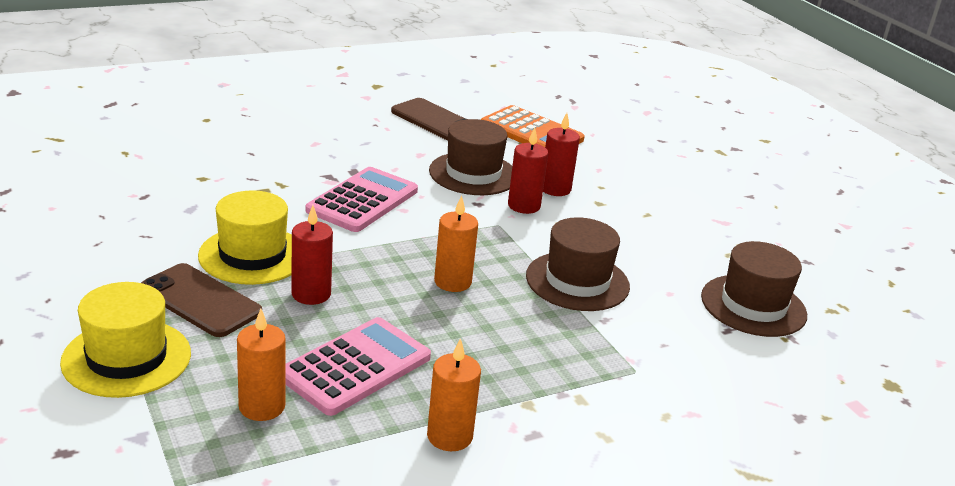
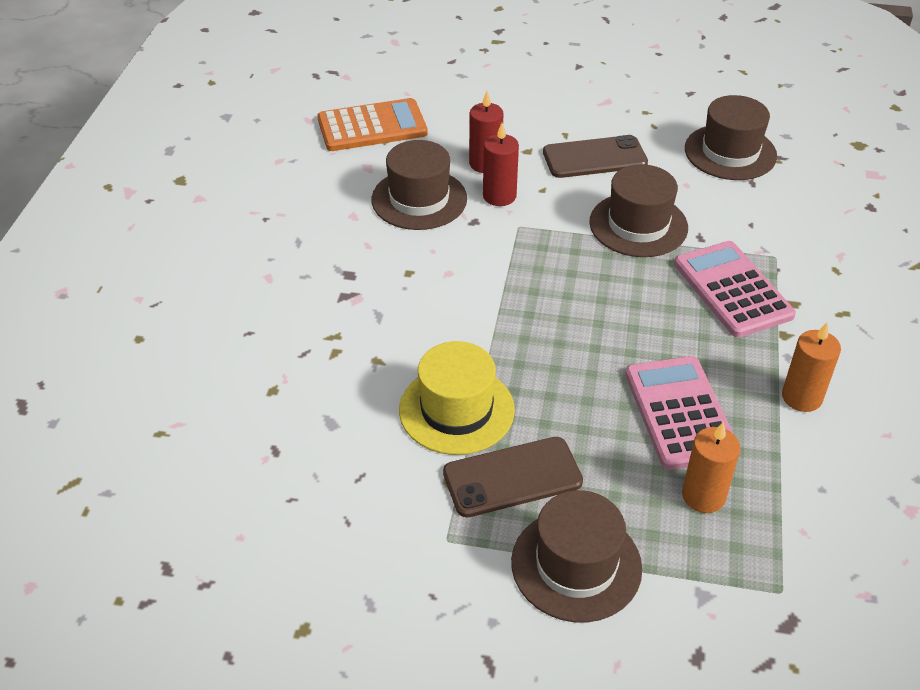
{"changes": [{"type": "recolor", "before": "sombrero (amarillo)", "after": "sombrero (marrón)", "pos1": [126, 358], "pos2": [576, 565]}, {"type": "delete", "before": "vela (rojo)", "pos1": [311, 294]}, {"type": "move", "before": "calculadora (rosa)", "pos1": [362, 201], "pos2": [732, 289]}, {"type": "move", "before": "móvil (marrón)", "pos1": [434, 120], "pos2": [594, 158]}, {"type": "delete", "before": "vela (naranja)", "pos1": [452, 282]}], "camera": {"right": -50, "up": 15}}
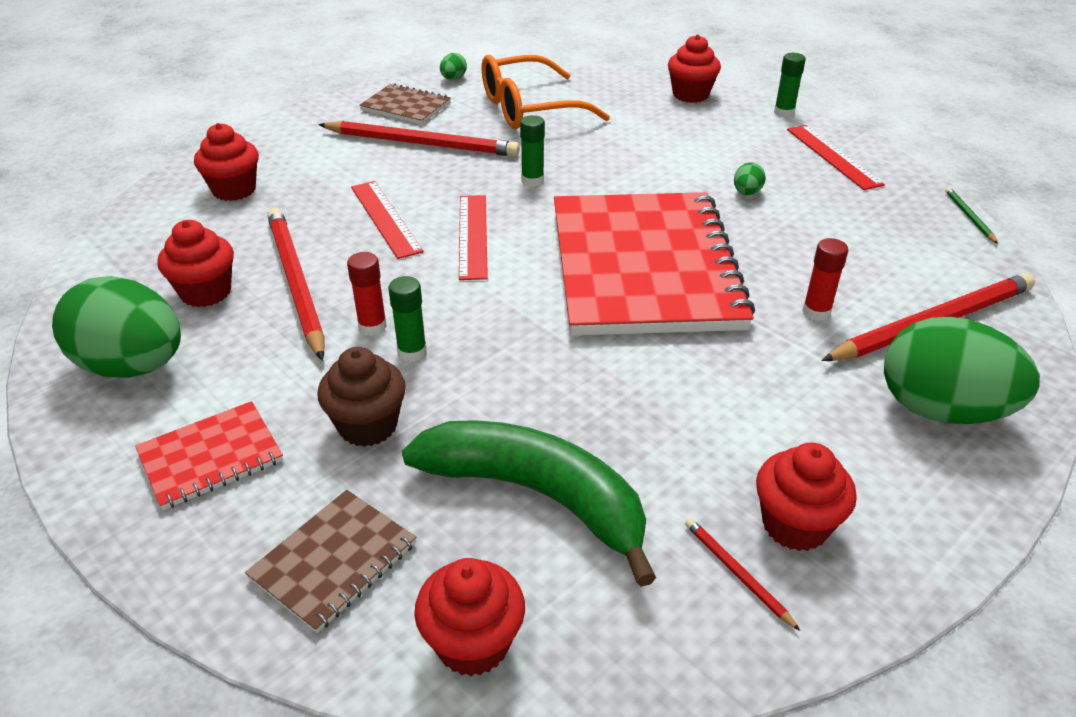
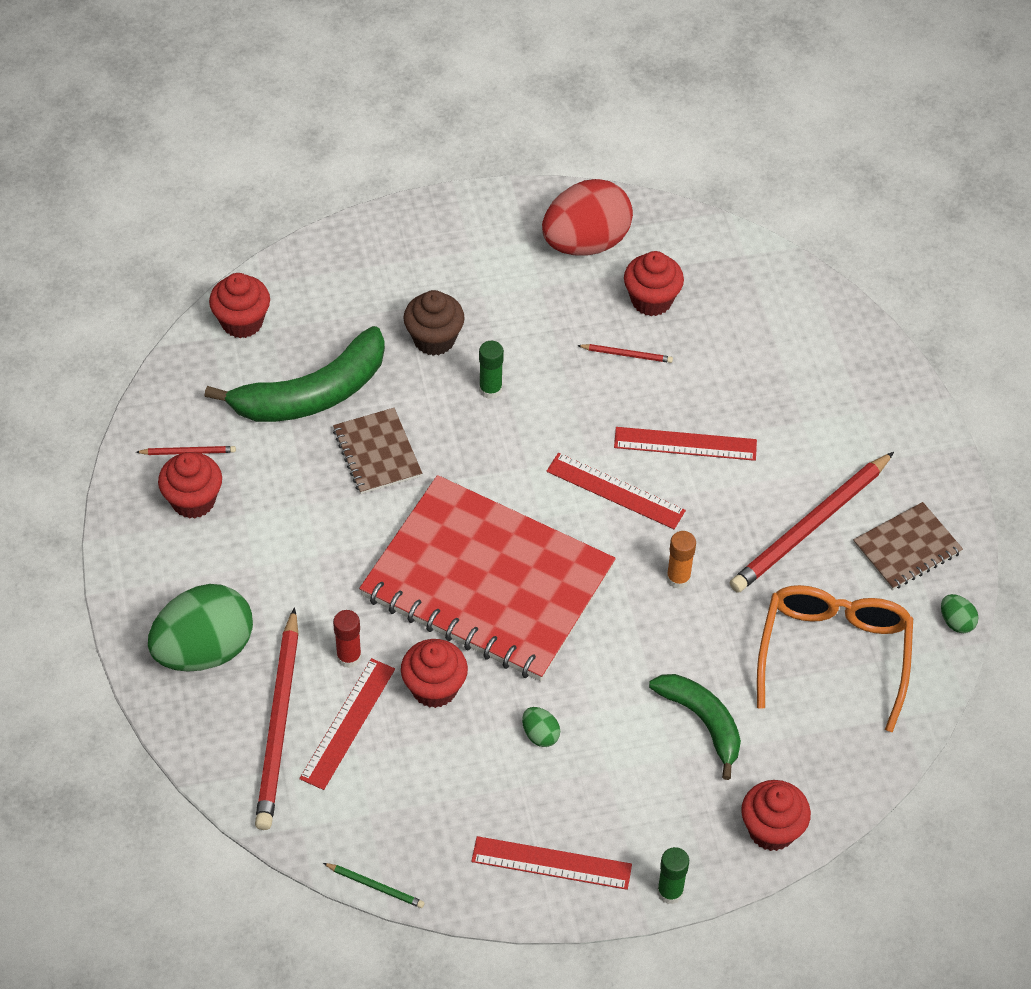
{"changes": [{"type": "recolor", "before": "huevo (verde)", "after": "huevo (rojo)", "pos1": [133, 366], "pos2": [586, 242]}, {"type": "delete", "before": "cuaderno (rojo)", "pos1": [211, 457]}, {"type": "move", "before": "magdalena (rojo)", "pos1": [234, 190], "pos2": [434, 688]}, {"type": "move", "before": "cuaderno (marrón)", "pos1": [334, 561], "pos2": [377, 453]}, {"type": "resize", "before": "lápiz (rojo)", "pos1": [295, 283], "pos2": [627, 354], "scale": 0.43}, {"type": "delete", "before": "barra de pegamento (rojo)", "pos1": [372, 326]}, {"type": "recolor", "before": "barra de pegamento (verde)", "after": "barra de pegamento (naranja)", "pos1": [532, 181], "pos2": [678, 578]}, {"type": "insert", "after": "regla (rojo)", "pos2": [348, 723]}, {"type": "insert", "after": "plátano (verde)", "pos2": [702, 721]}], "camera": {"right": 120, "up": 15}}
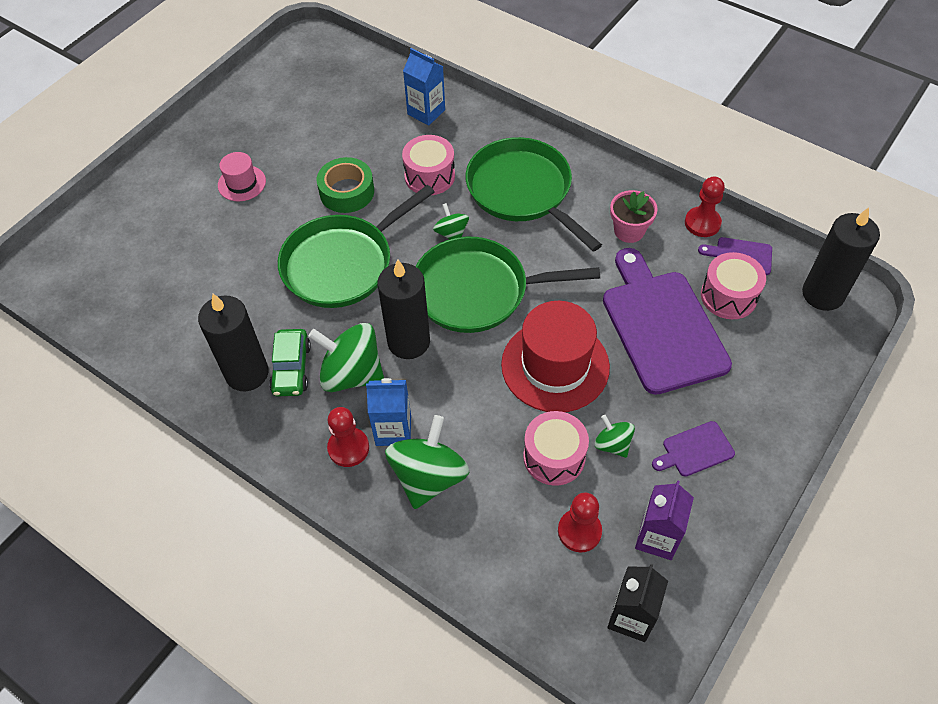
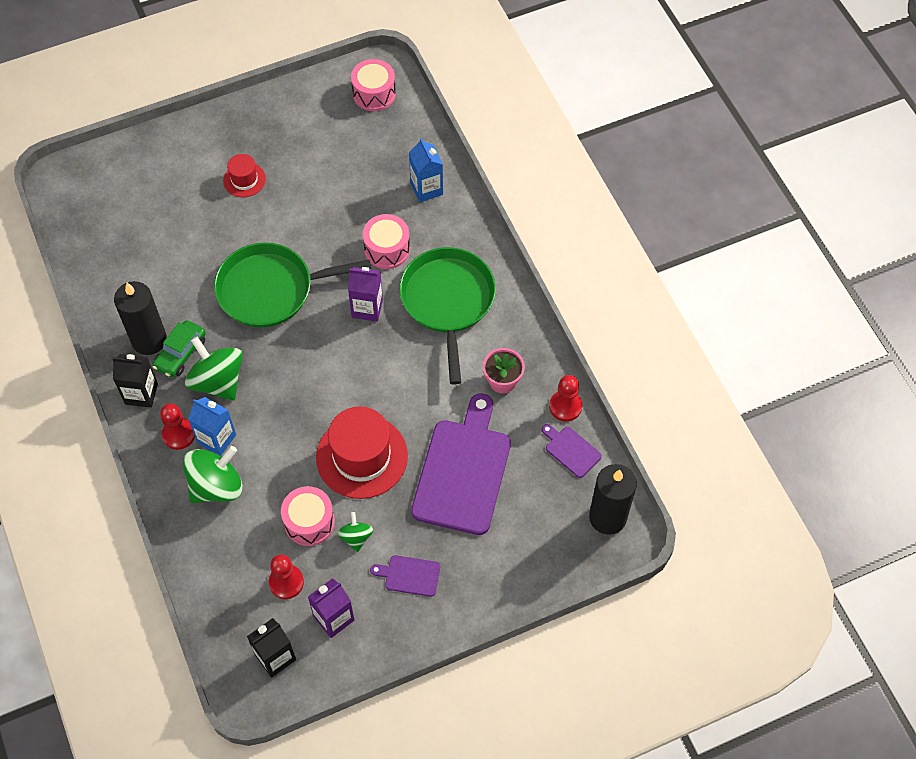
{"changes": [{"type": "recolor", "before": "sombrero (rosa)", "after": "sombrero (rojo)", "pos1": [242, 183], "pos2": [244, 180]}, {"type": "delete", "before": "cinta adhesiva (verde)", "pos1": [347, 192]}, {"type": "delete", "before": "vela (negro)", "pos1": [408, 342]}, {"type": "delete", "before": "sartén (verde)", "pos1": [476, 291]}, {"type": "replace", "before": "peonza (verde)", "after": "cartón de leche (morado)", "pos1": [451, 233], "pos2": [367, 308]}, {"type": "move", "before": "tambor (rosa)", "pos1": [728, 296], "pos2": [374, 93]}, {"type": "insert", "after": "cartón de leche (negro)", "pos2": [141, 394]}], "camera": {"right": 30, "up": 5}}
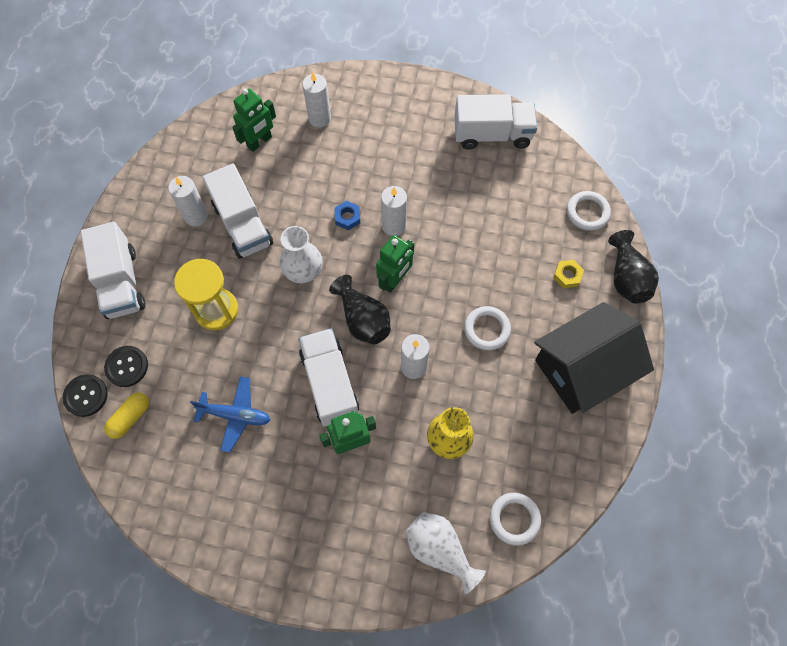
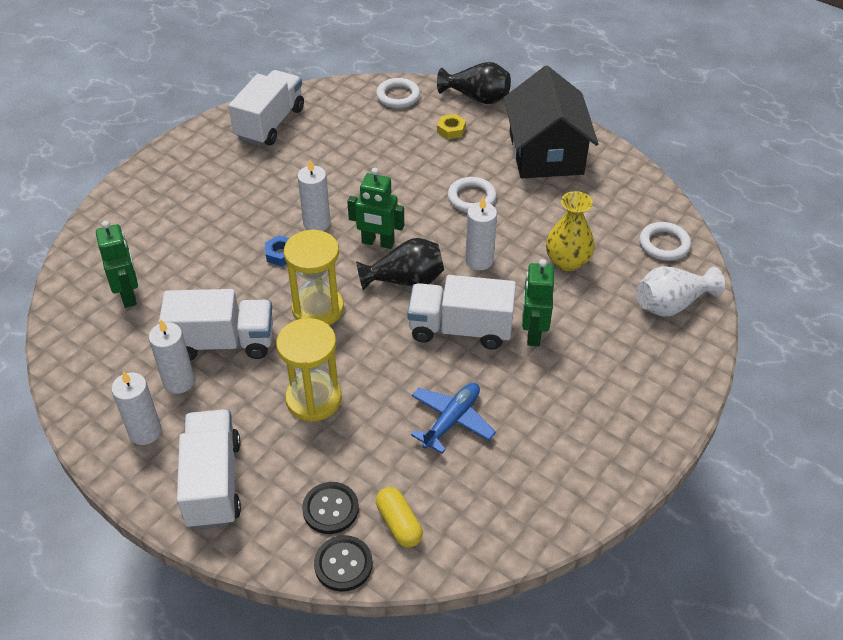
{"changes": [{"type": "rotate", "before": "camión (blanco)", "pos1": [121, 282], "pos2": [213, 483], "turn": -105}, {"type": "replace", "before": "florero (blanco)", "after": "reloj de arena (amarillo)", "pos1": [303, 271], "pos2": [318, 309]}, {"type": "move", "before": "vela (blanco)", "pos1": [319, 118], "pos2": [145, 432]}, {"type": "rotate", "before": "robot (verde)", "pos1": [395, 280], "pos2": [378, 243], "turn": 135}], "camera": {"right": -65, "up": -20}}
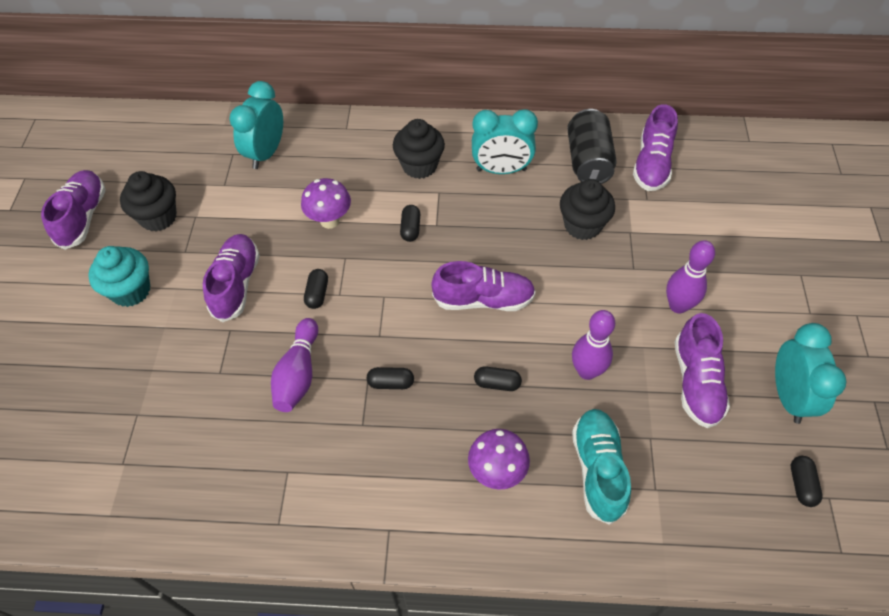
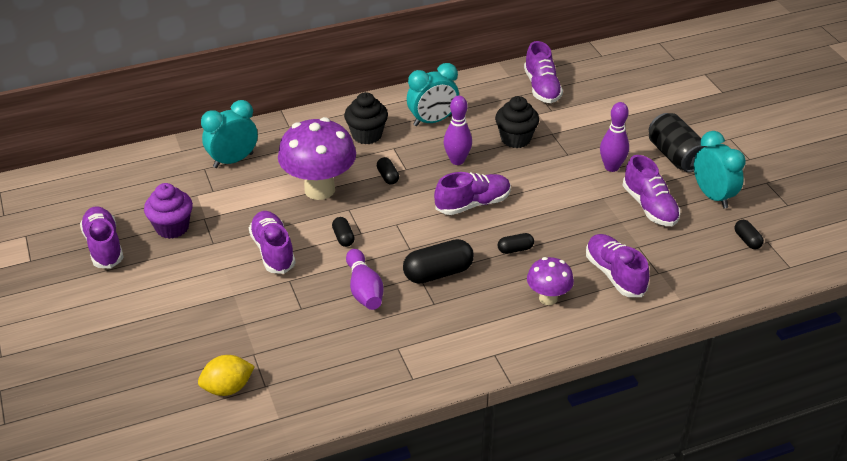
{"changes": [{"type": "delete", "before": "magdalena (turquesa)", "pos1": [131, 291]}, {"type": "recolor", "before": "magdalena (negro)", "after": "magdalena (morado)", "pos1": [158, 217], "pos2": [172, 227]}, {"type": "rotate", "before": "despertador (turquesa)", "pos1": [266, 153], "pos2": [233, 160], "turn": 60}, {"type": "resize", "before": "seta (morado)", "pos1": [329, 220], "pos2": [319, 189], "scale": 1.84}, {"type": "resize", "before": "cápsula (negro)", "pos1": [391, 383], "pos2": [438, 273], "scale": 1.92}, {"type": "move", "before": "lata (negro)", "pos1": [588, 161], "pos2": [675, 156]}, {"type": "move", "before": "bolo (morado)", "pos1": [587, 371], "pos2": [457, 160]}, {"type": "recolor", "before": "zapato (turquesa)", "after": "zapato (morado)", "pos1": [598, 469], "pos2": [615, 274]}, {"type": "insert", "after": "limón (amarillo)", "pos2": [228, 388]}], "camera": {"right": -25, "up": -15}}
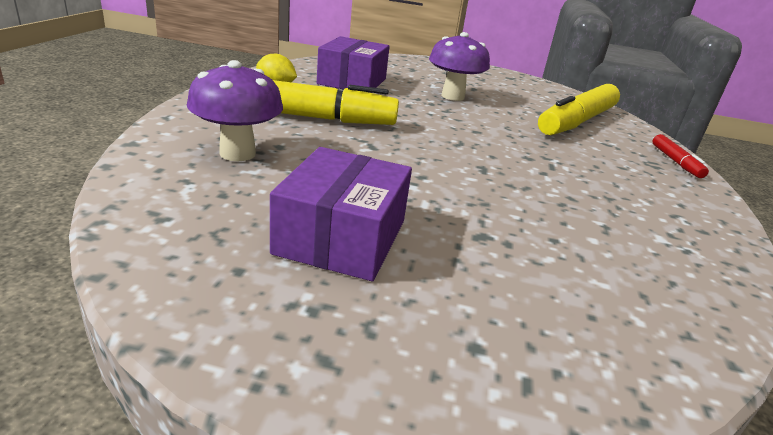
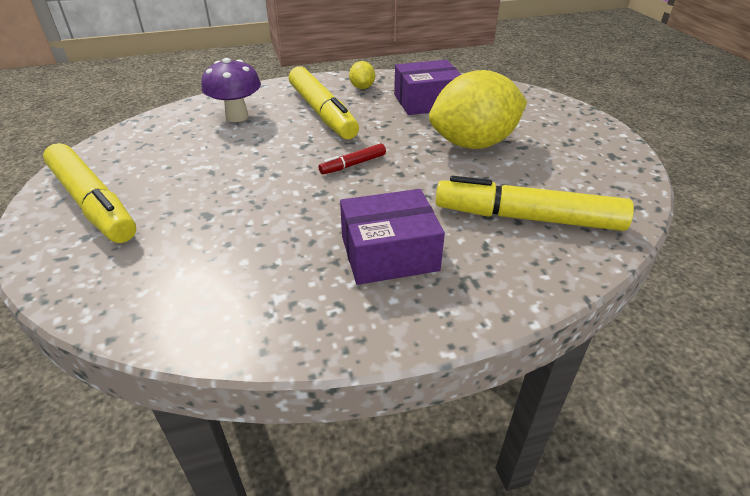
{"changes": [{"type": "move", "before": "caja (morado)", "pos1": [341, 237], "pos2": [389, 253]}, {"type": "replace", "before": "seta (morado)", "after": "limón (amarillo)", "pos1": [452, 96], "pos2": [473, 144]}, {"type": "move", "before": "rotulador (rojo)", "pos1": [675, 162], "pos2": [353, 164]}, {"type": "insert", "after": "rotulador (amarillo)", "pos2": [93, 203]}], "camera": {"right": 65, "up": 10}}
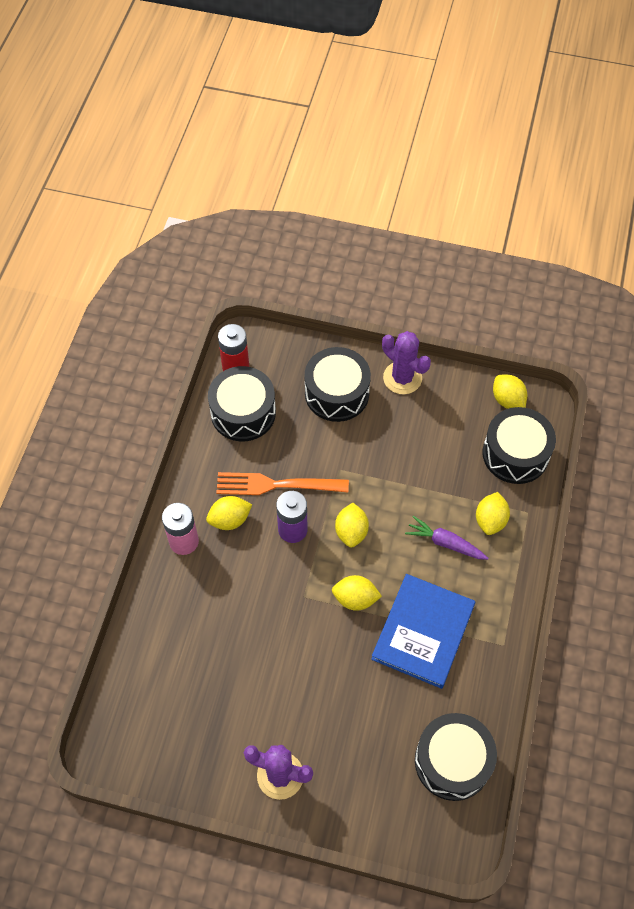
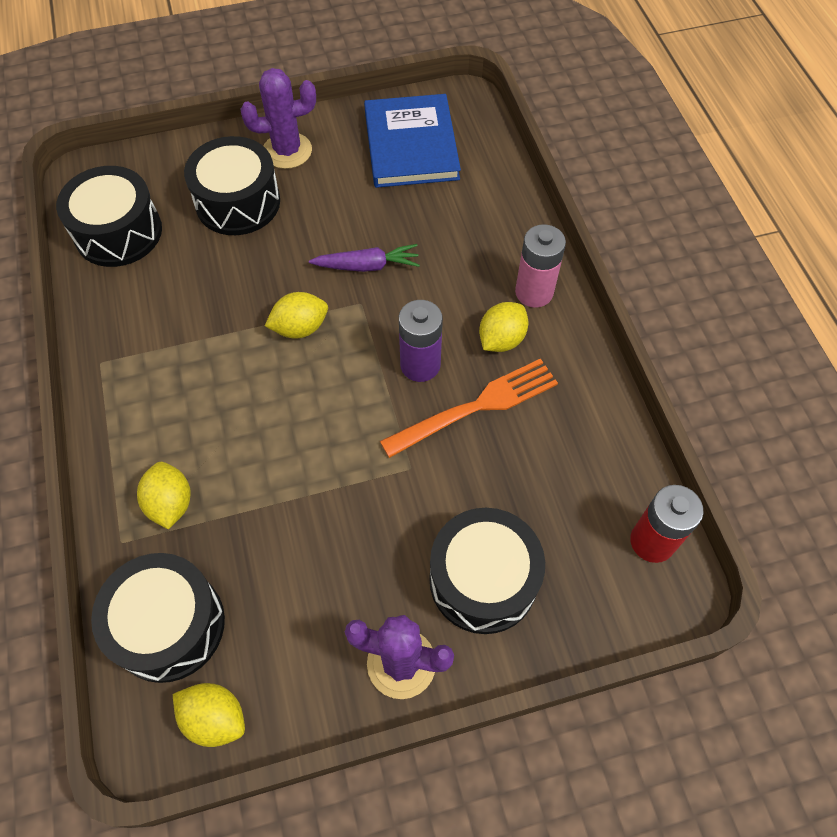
{"changes": [{"type": "move", "before": "tambor (negro)", "pos1": [243, 412], "pos2": [238, 202]}, {"type": "delete", "before": "limón (amarillo)", "pos1": [351, 532]}, {"type": "move", "before": "libro (azul)", "pos1": [423, 632], "pos2": [411, 145]}, {"type": "move", "before": "zanahoria (morado)", "pos1": [445, 543], "pos2": [367, 266]}], "camera": {"right": 150, "up": 0}}
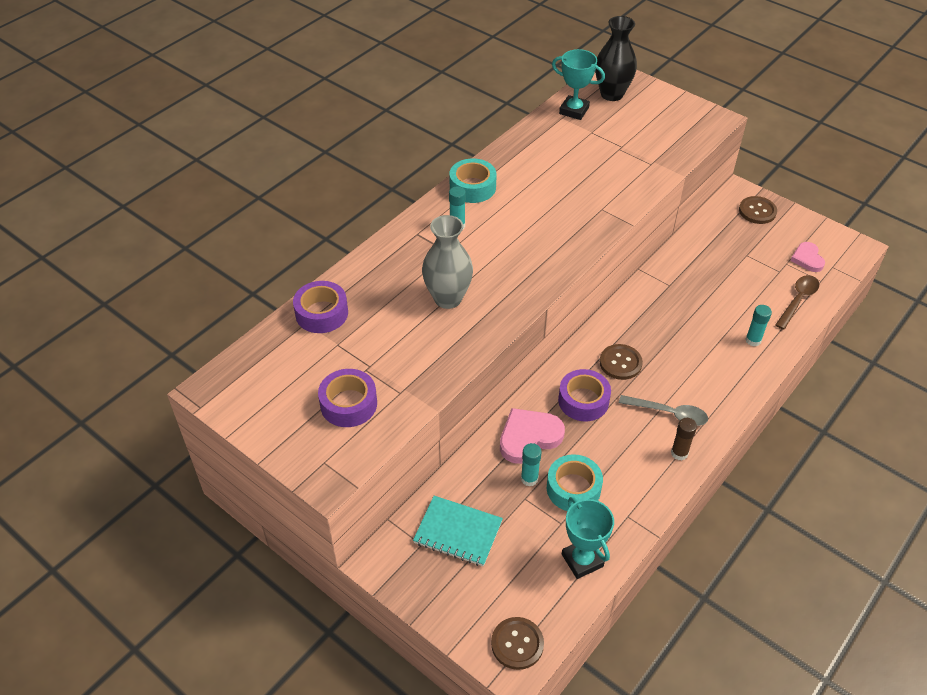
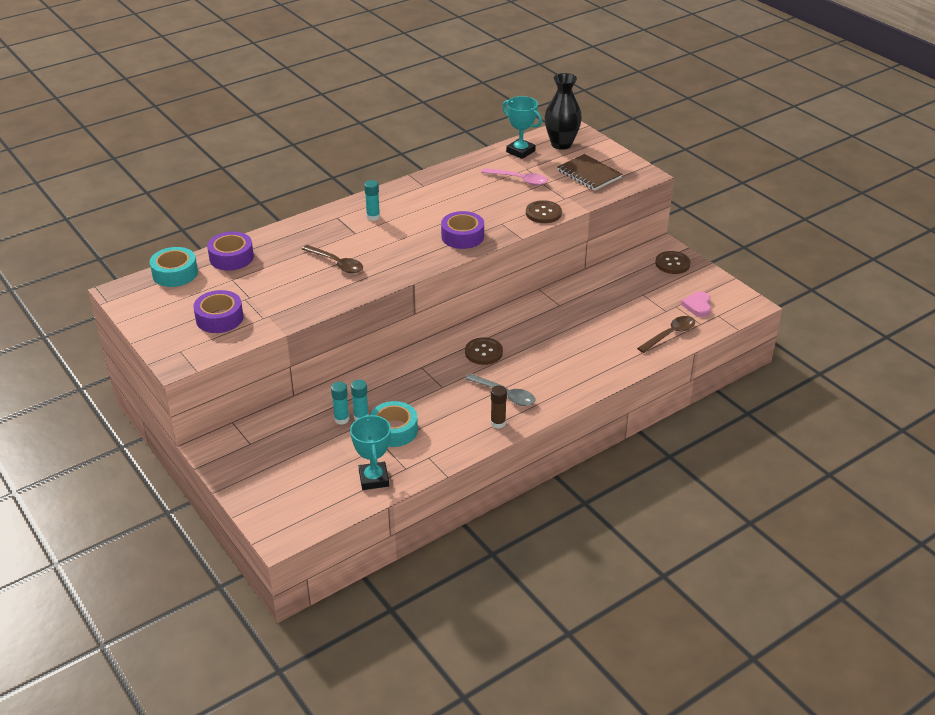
{"changes": [{"type": "delete", "before": "cuaderno (turquesa)", "pos1": [458, 532]}, {"type": "replace", "before": "florero (gris)", "after": "cuchara (marrón)", "pos1": [448, 298], "pos2": [337, 264]}, {"type": "move", "before": "cinta adhesiva (turquesa)", "pos1": [472, 187], "pos2": [175, 273]}, {"type": "move", "before": "botón (marrón)", "pos1": [517, 644], "pos2": [543, 213]}, {"type": "delete", "before": "corazón (rosa)", "pos1": [529, 437]}, {"type": "move", "before": "cinta adhesiva (morado)", "pos1": [583, 401], "pos2": [462, 236]}, {"type": "move", "before": "barra de pegamento (turquesa)", "pos1": [753, 340], "pos2": [341, 419]}, {"type": "insert", "after": "cuchara (rosa)", "pos2": [519, 180]}, {"type": "insert", "after": "cuaderno (marrón)", "pos2": [589, 174]}], "camera": {"right": 15, "up": -10}}
